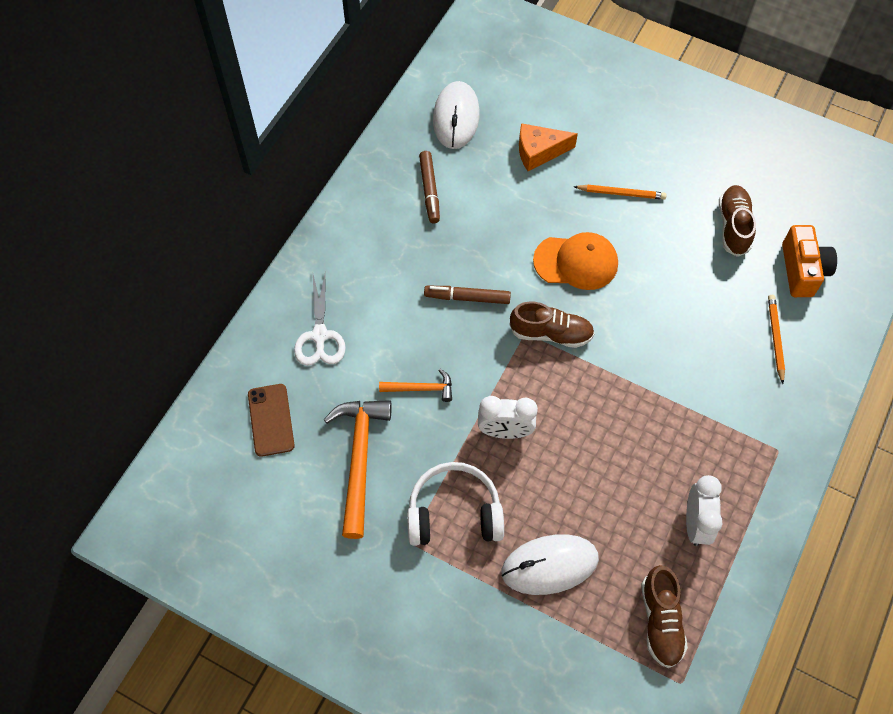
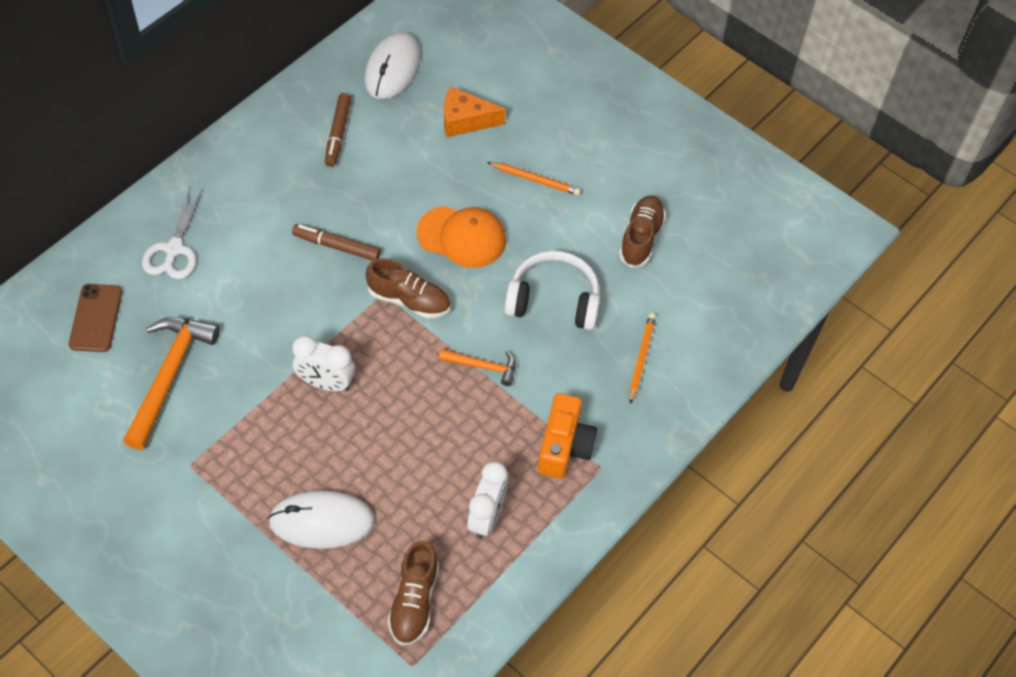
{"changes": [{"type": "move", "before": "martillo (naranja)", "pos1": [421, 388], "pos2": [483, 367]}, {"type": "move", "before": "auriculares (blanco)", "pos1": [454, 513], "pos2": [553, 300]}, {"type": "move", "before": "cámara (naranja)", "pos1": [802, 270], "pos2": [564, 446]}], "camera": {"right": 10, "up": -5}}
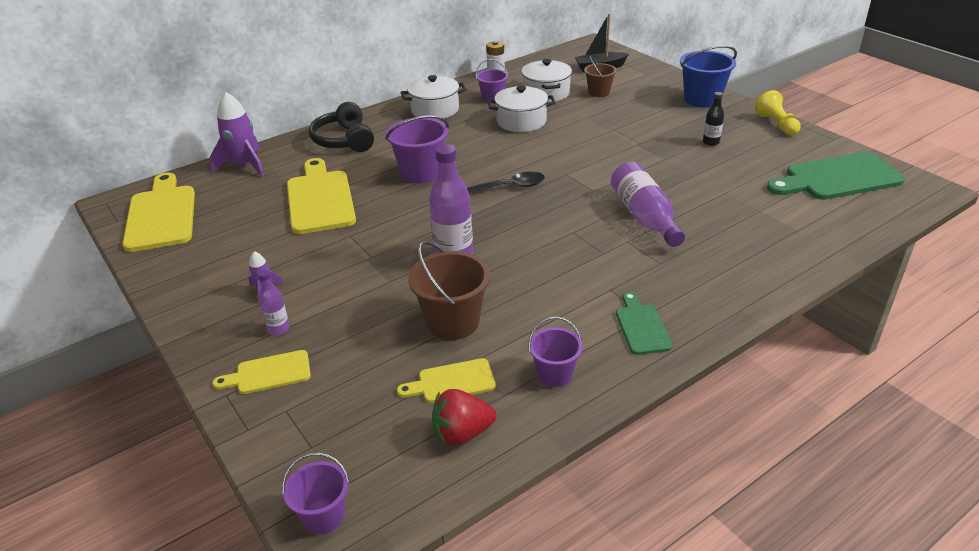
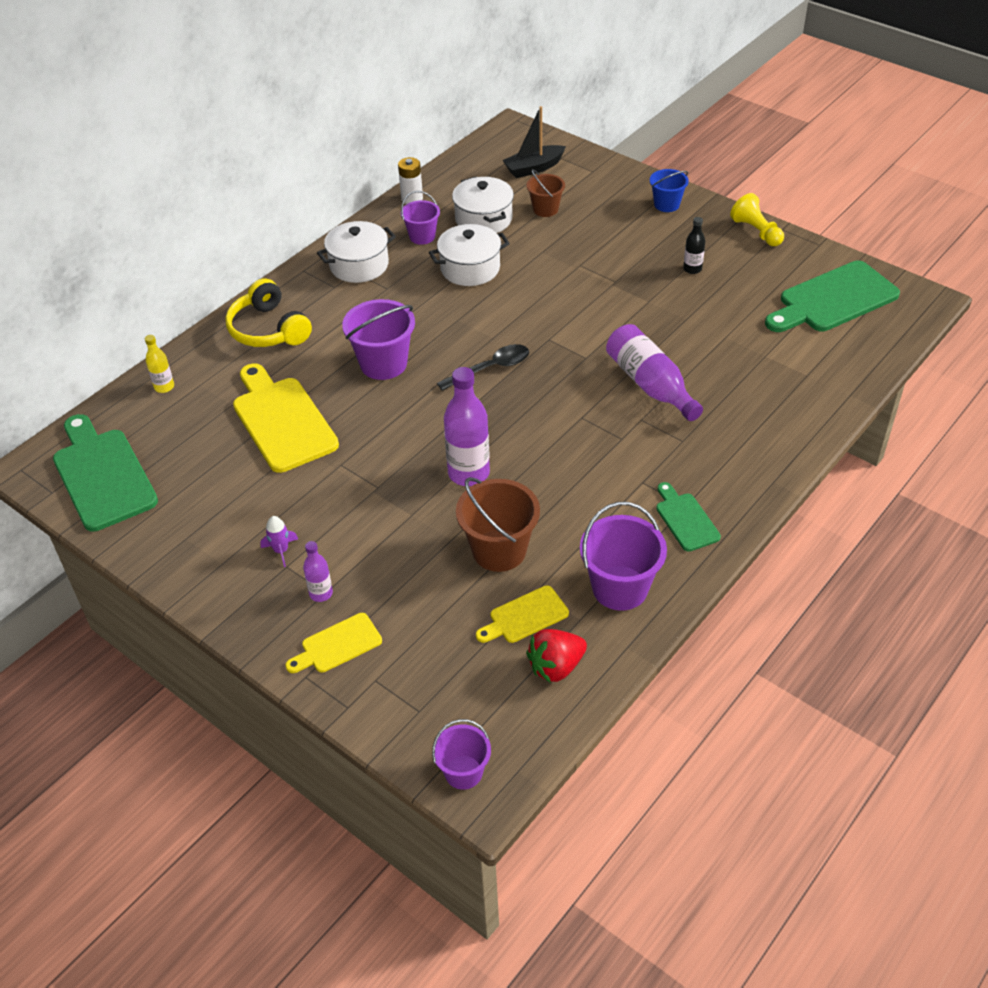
{"changes": [{"type": "recolor", "before": "tabla de cortar (amarillo)", "after": "tabla de cortar (verde)", "pos1": [161, 215], "pos2": [103, 475]}, {"type": "replace", "before": "cohete (morado)", "after": "botella (amarillo)", "pos1": [244, 165], "pos2": [164, 387]}, {"type": "recolor", "before": "auriculares (negro)", "after": "auriculares (amarillo)", "pos1": [344, 140], "pos2": [268, 329]}, {"type": "resize", "before": "balde (morado)", "pos1": [554, 374], "pos2": [620, 588], "scale": 1.63}, {"type": "resize", "before": "balde (azul)", "pos1": [702, 99], "pos2": [666, 204], "scale": 0.61}], "camera": {"right": -15, "up": 10}}
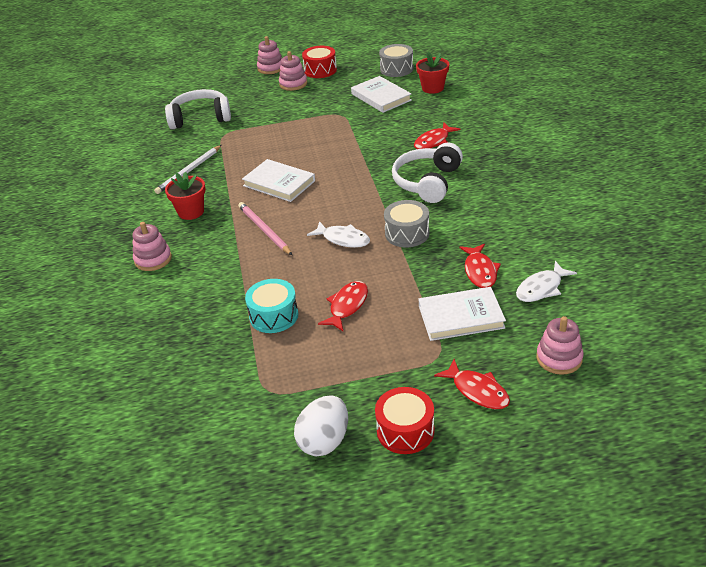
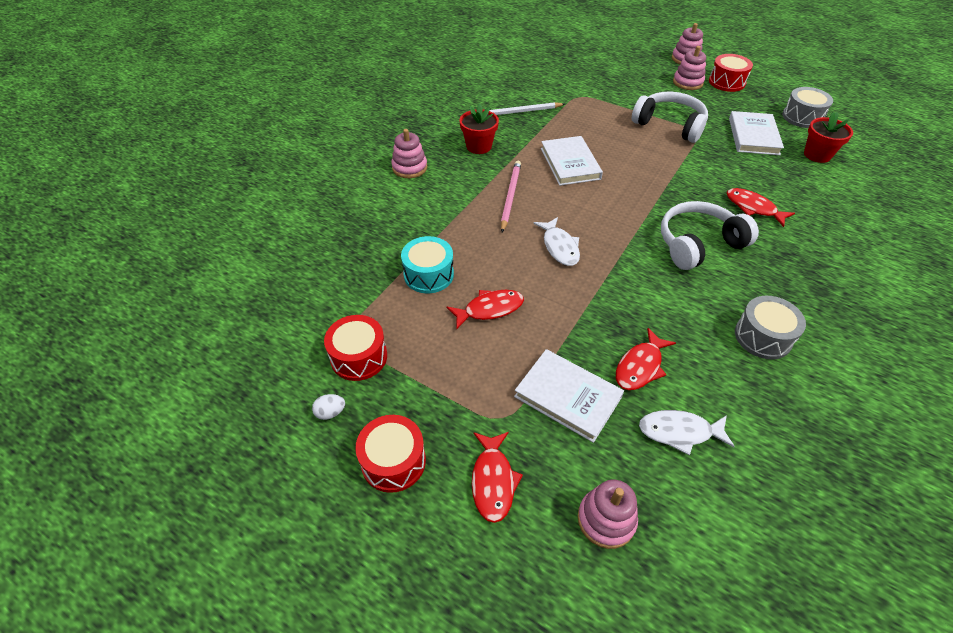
{"changes": [{"type": "move", "before": "auriculares (blanco)", "pos1": [200, 118], "pos2": [669, 125]}, {"type": "resize", "before": "huevo (blanco)", "pos1": [324, 441], "pos2": [330, 412], "scale": 0.47}, {"type": "move", "before": "tambor (gris)", "pos1": [407, 233], "pos2": [763, 337]}, {"type": "rotate", "before": "pez (rojo)", "pos1": [433, 141], "pos2": [753, 208], "turn": 45}, {"type": "insert", "after": "tambor (rojo)", "pos2": [359, 357]}], "camera": {"right": 40, "up": 10}}
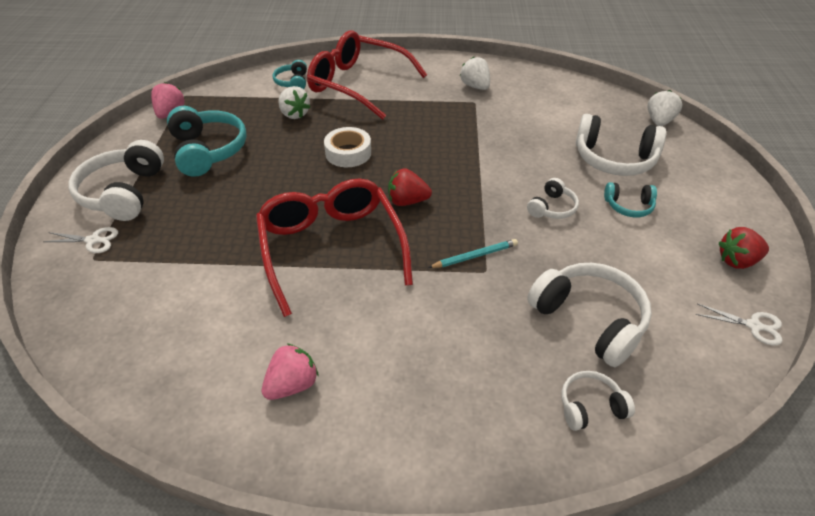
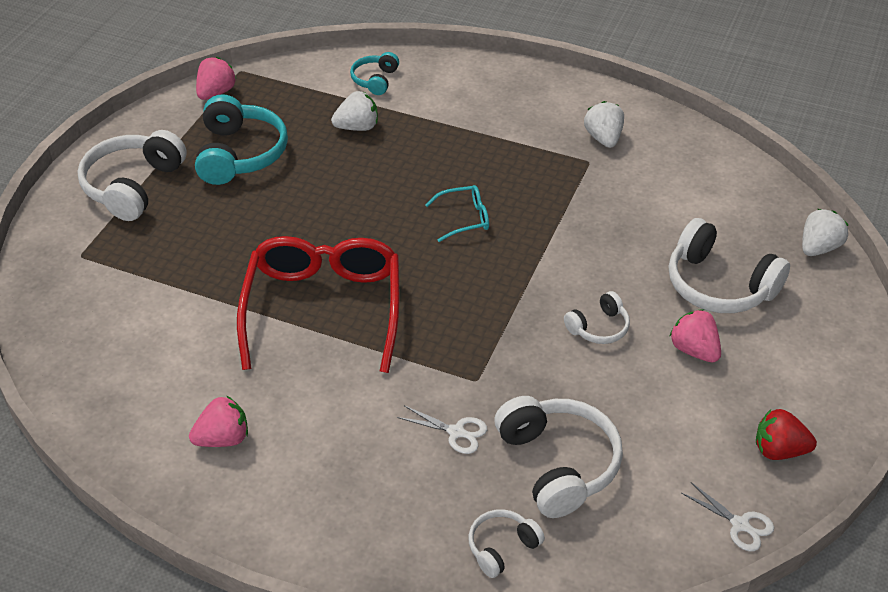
{"changes": [{"type": "move", "before": "tijeras (blanco)", "pos1": [93, 240], "pos2": [456, 432]}, {"type": "rotate", "before": "fresa (blanco)", "pos1": [294, 114], "pos2": [357, 127], "turn": -90}, {"type": "delete", "before": "gafas (rojo)", "pos1": [358, 84]}, {"type": "delete", "before": "cinta adhesiva (blanco)", "pos1": [348, 153]}, {"type": "delete", "before": "fresa (rojo)", "pos1": [407, 201]}, {"type": "delete", "before": "lápiz (turquesa)", "pos1": [475, 256]}, {"type": "rotate", "before": "auriculares (blanco)", "pos1": [590, 407], "pos2": [502, 547], "turn": -45}, {"type": "replace", "before": "auriculares (turquesa)", "after": "fresa (rosa)", "pos1": [628, 206], "pos2": [694, 350]}, {"type": "insert", "after": "gafas (turquesa)", "pos2": [464, 218]}], "camera": {"right": 20, "up": 0}}
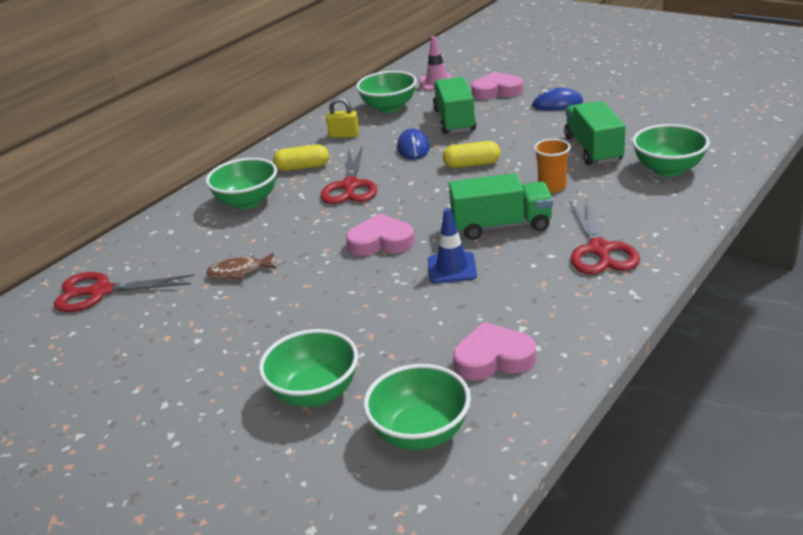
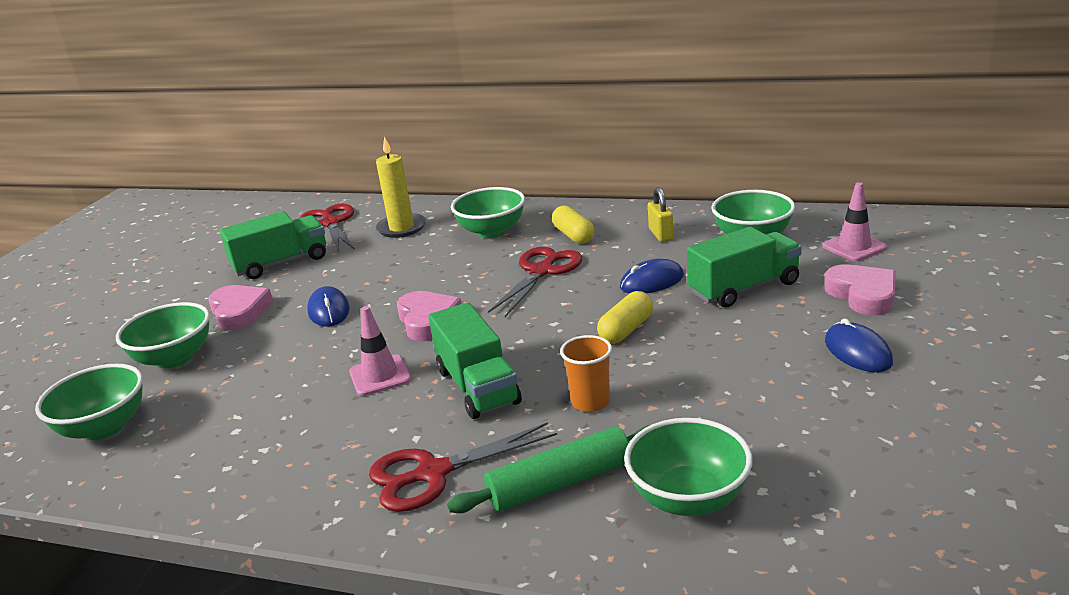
{"changes": [{"type": "delete", "before": "pez (marrón)", "pos1": [239, 271]}, {"type": "rotate", "before": "tijeras (rojo)", "pos1": [350, 186], "pos2": [542, 271], "turn": 135}, {"type": "recolor", "before": "cono de tráfico (azul)", "after": "cono de tráfico (rosa)", "pos1": [452, 268], "pos2": [380, 376]}, {"type": "rotate", "before": "cápsula (amarillo)", "pos1": [472, 164], "pos2": [626, 330], "turn": 60}, {"type": "move", "before": "corazón (rosa)", "pos1": [493, 358], "pos2": [239, 312]}, {"type": "move", "before": "camión (verde)", "pos1": [593, 149], "pos2": [281, 263]}, {"type": "insert", "after": "ratón (azul)", "pos2": [329, 310]}, {"type": "insert", "after": "vela (amarillo)", "pos2": [401, 228]}, {"type": "insert", "after": "rodillo (verde)", "pos2": [560, 483]}], "camera": {"right": 70, "up": -5}}
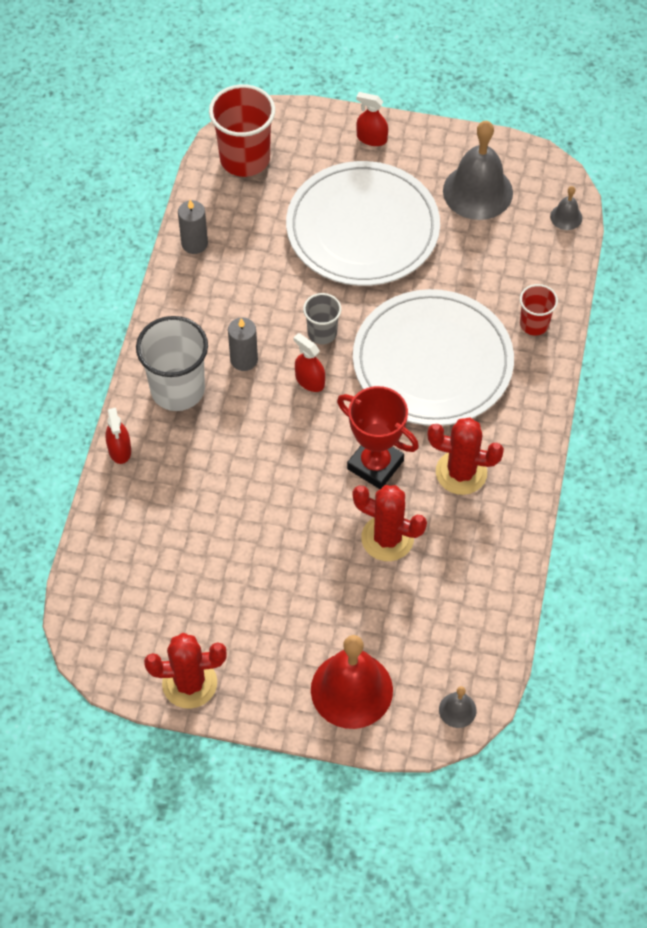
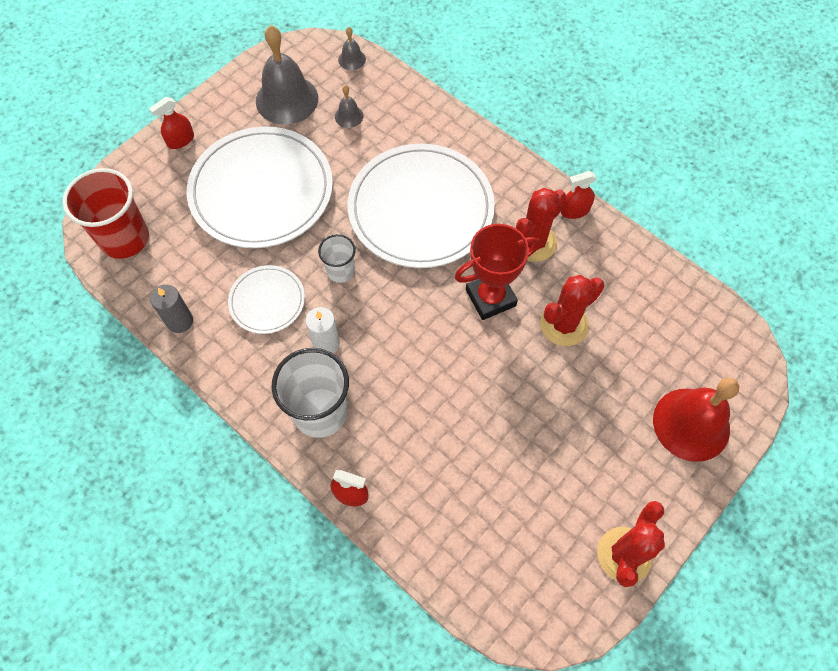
{"changes": [{"type": "recolor", "before": "vela (gris)", "after": "vela (blanco)", "pos1": [244, 360], "pos2": [326, 343]}, {"type": "move", "before": "pulverizador (rojo)", "pos1": [310, 381], "pos2": [575, 210]}, {"type": "recolor", "before": "vaso (gris)", "after": "vaso (blanco)", "pos1": [322, 333], "pos2": [340, 271]}, {"type": "move", "before": "campana (gris)", "pos1": [457, 710], "pos2": [349, 116]}, {"type": "delete", "before": "vaso (rojo)", "pos1": [534, 324]}, {"type": "insert", "after": "plato (blanco)", "pos2": [267, 301]}], "camera": {"right": -60, "up": 5}}
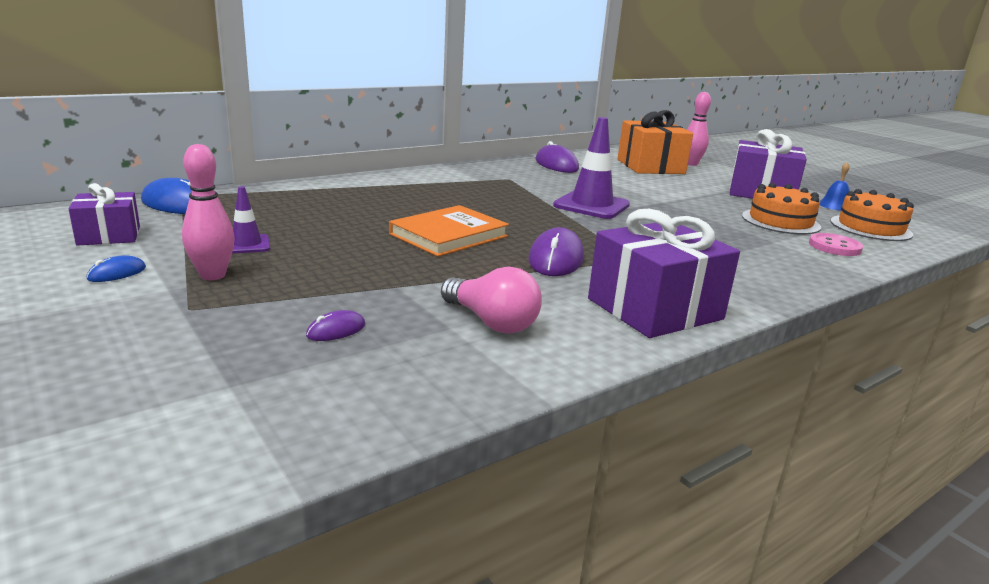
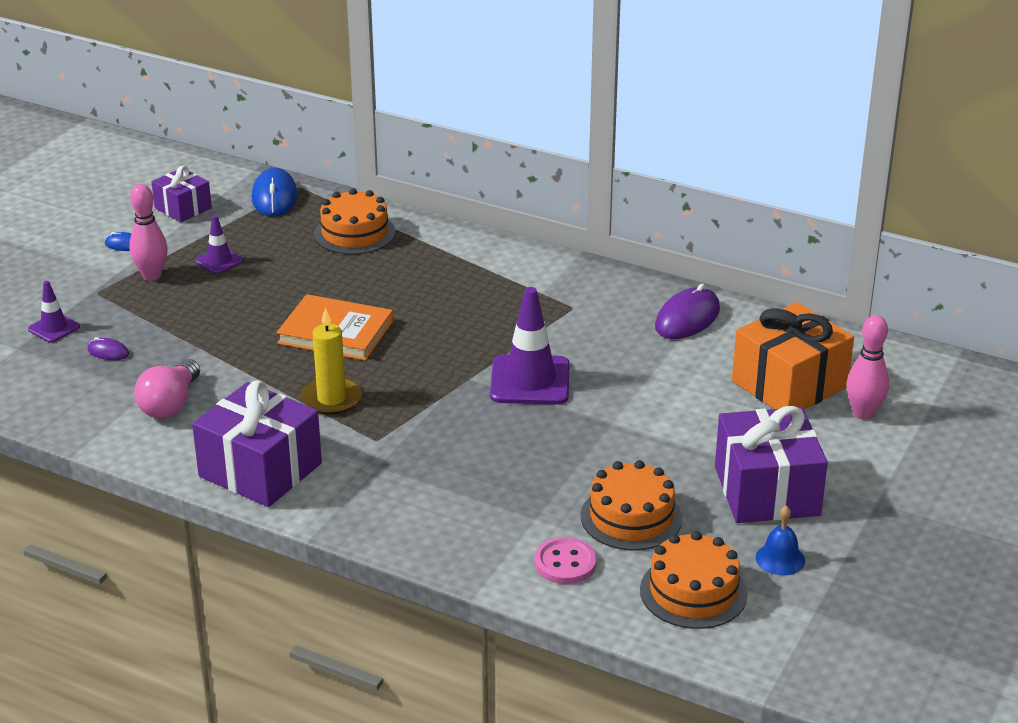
{"changes": [{"type": "replace", "before": "ratón (morado)", "after": "vela (amarillo)", "pos1": [556, 259], "pos2": [331, 399]}, {"type": "insert", "after": "cono de tráfico (morado)", "pos2": [54, 328]}, {"type": "insert", "after": "tarta (naranja)", "pos2": [354, 233]}], "camera": {"right": 65, "up": 10}}
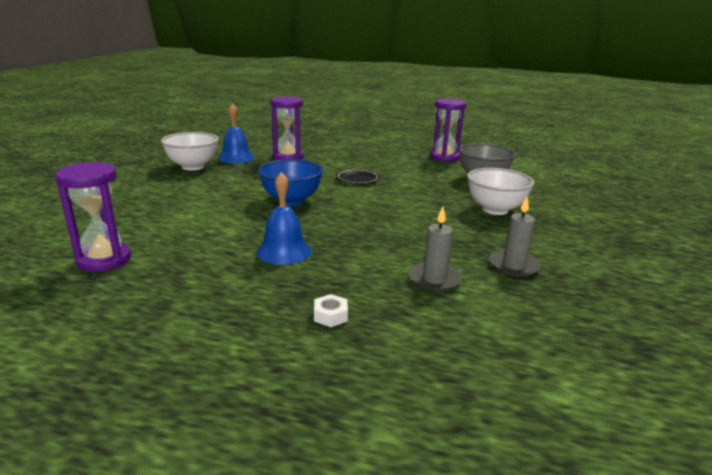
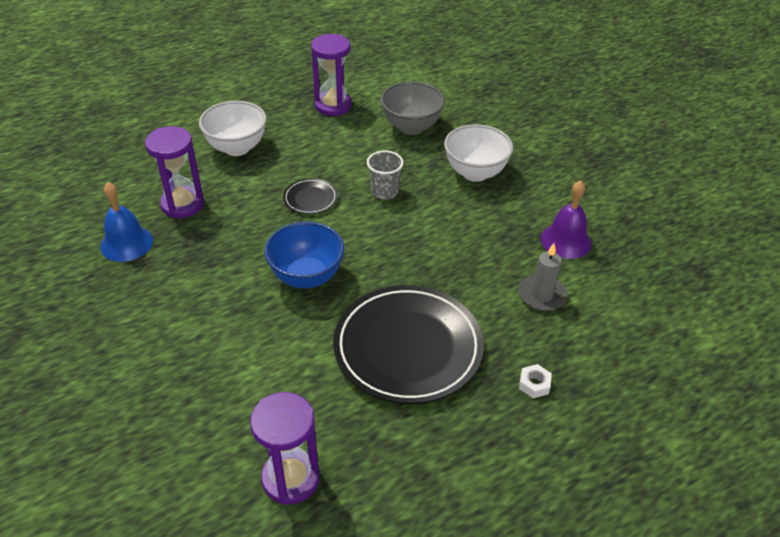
{"changes": [{"type": "move", "before": "cuenco (blanco)", "pos1": [193, 167], "pos2": [237, 148]}, {"type": "replace", "before": "campana (azul)", "after": "plato (negro)", "pos1": [284, 251], "pos2": [408, 347]}, {"type": "replace", "before": "vela (gris)", "after": "campana (morado)", "pos1": [513, 266], "pos2": [566, 240]}, {"type": "insert", "after": "vaso (gris)", "pos2": [384, 192]}], "camera": {"right": -45, "up": 20}}
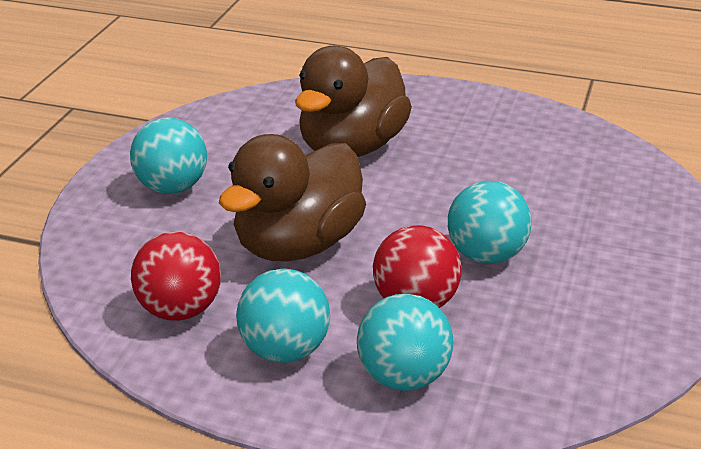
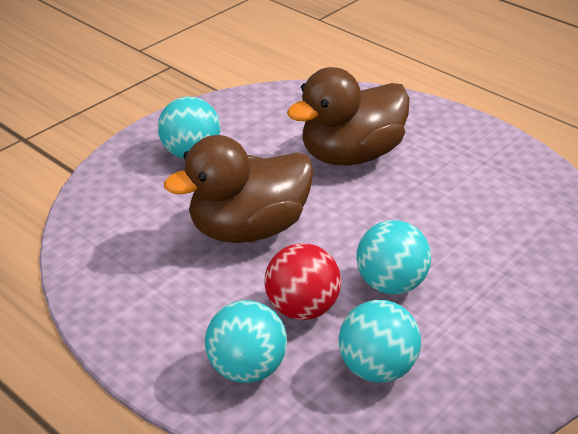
{"changes": [{"type": "delete", "before": "pelota (rojo)", "pos1": [179, 310]}, {"type": "move", "before": "pelota (turquesa)", "pos1": [284, 351], "pos2": [377, 368]}], "camera": {"right": 25, "up": 5}}
